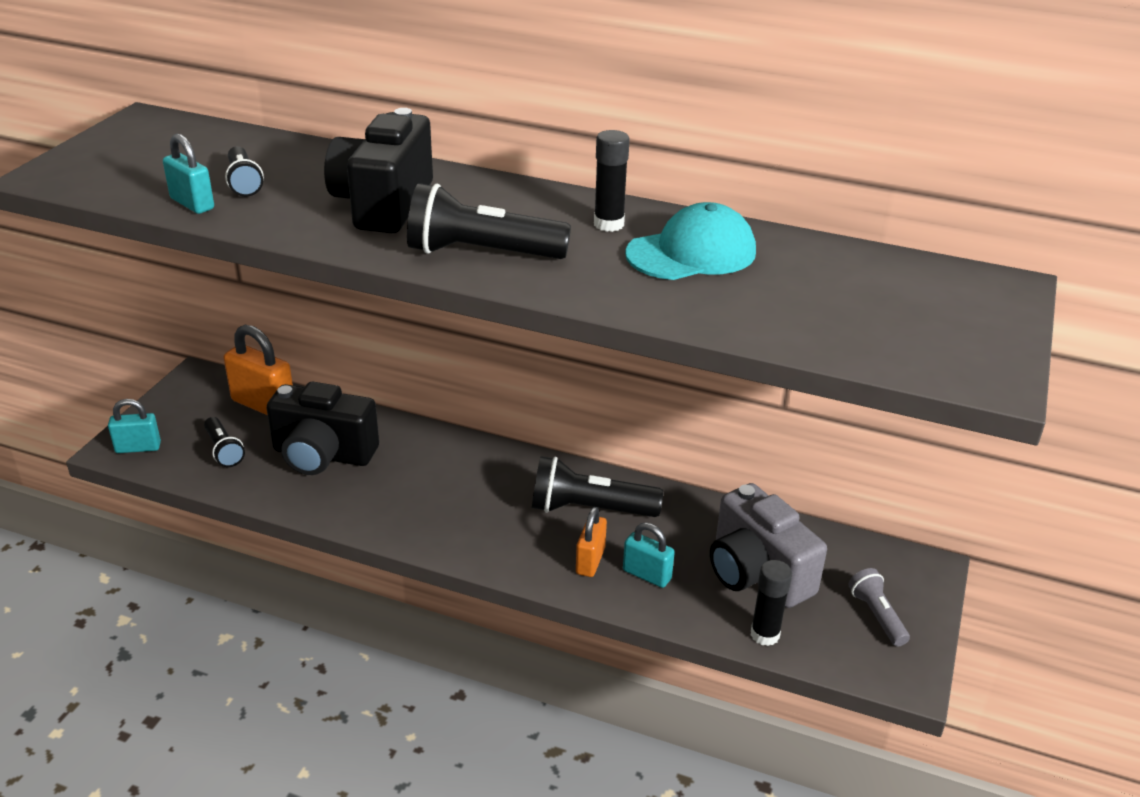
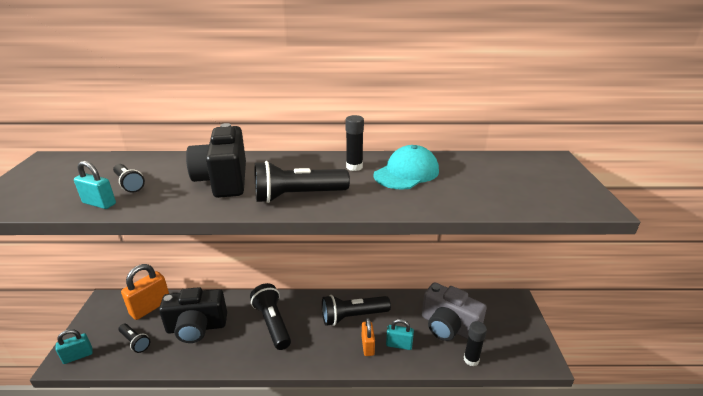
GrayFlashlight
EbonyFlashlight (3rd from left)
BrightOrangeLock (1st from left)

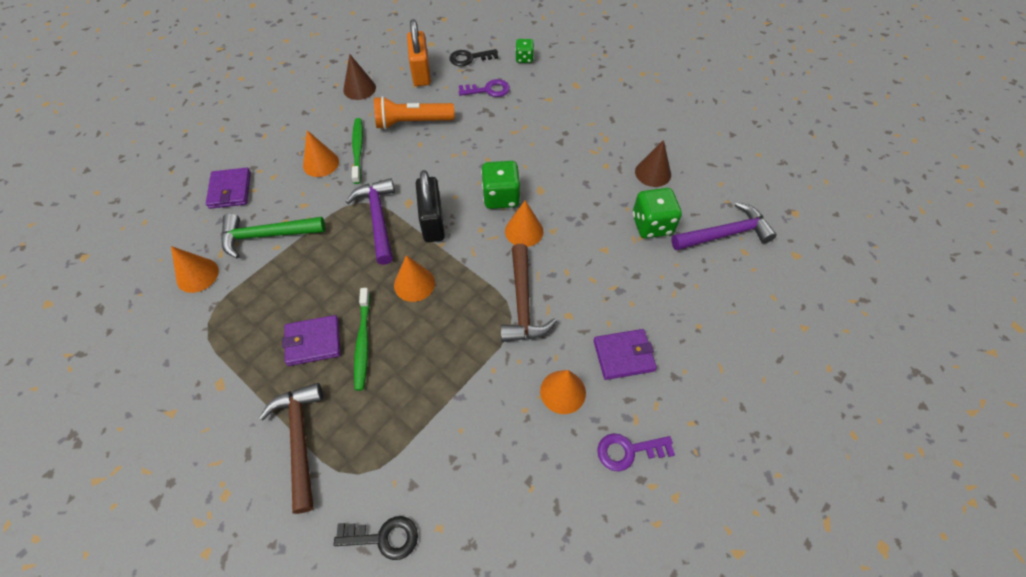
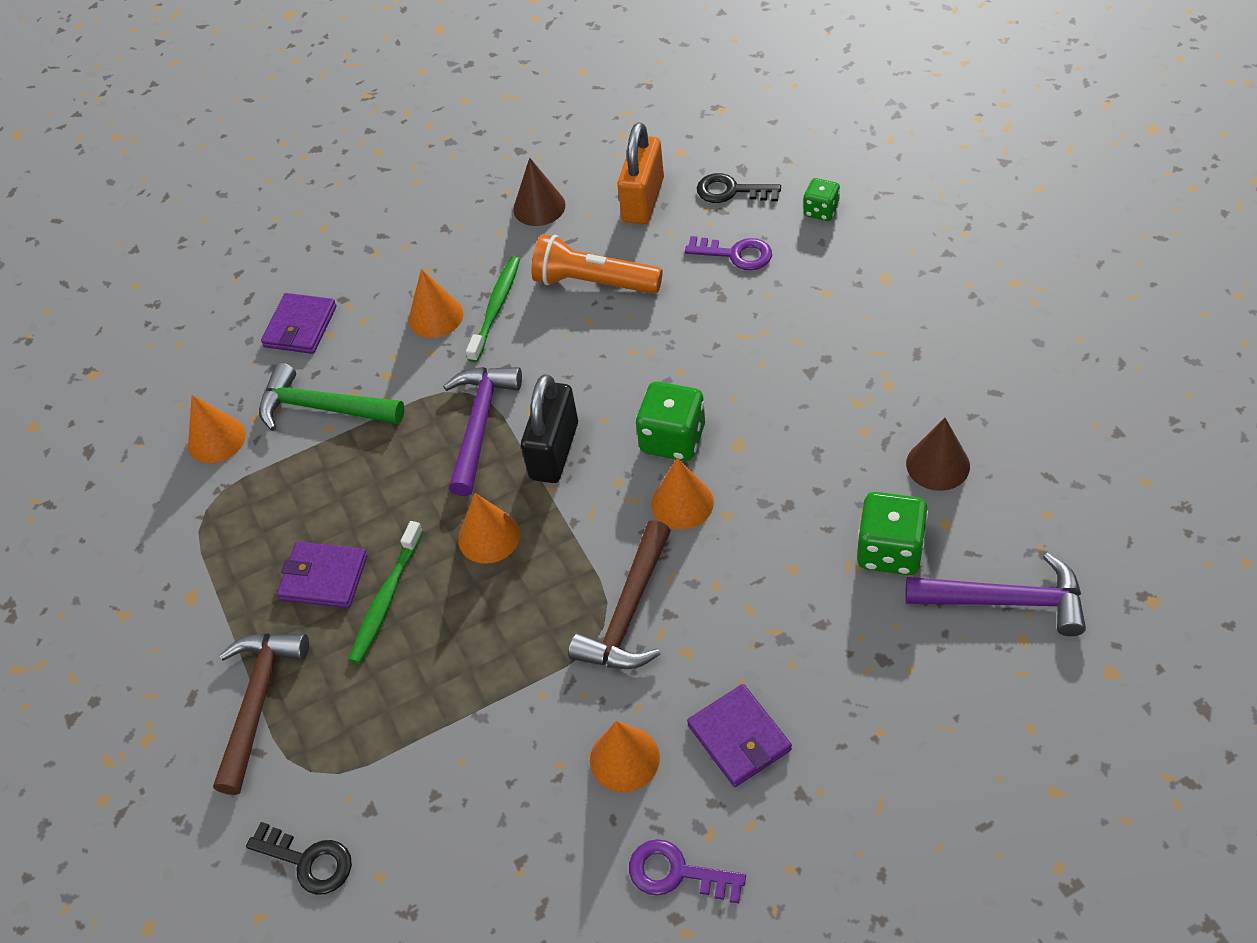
PurpleWallet (3rd from left)

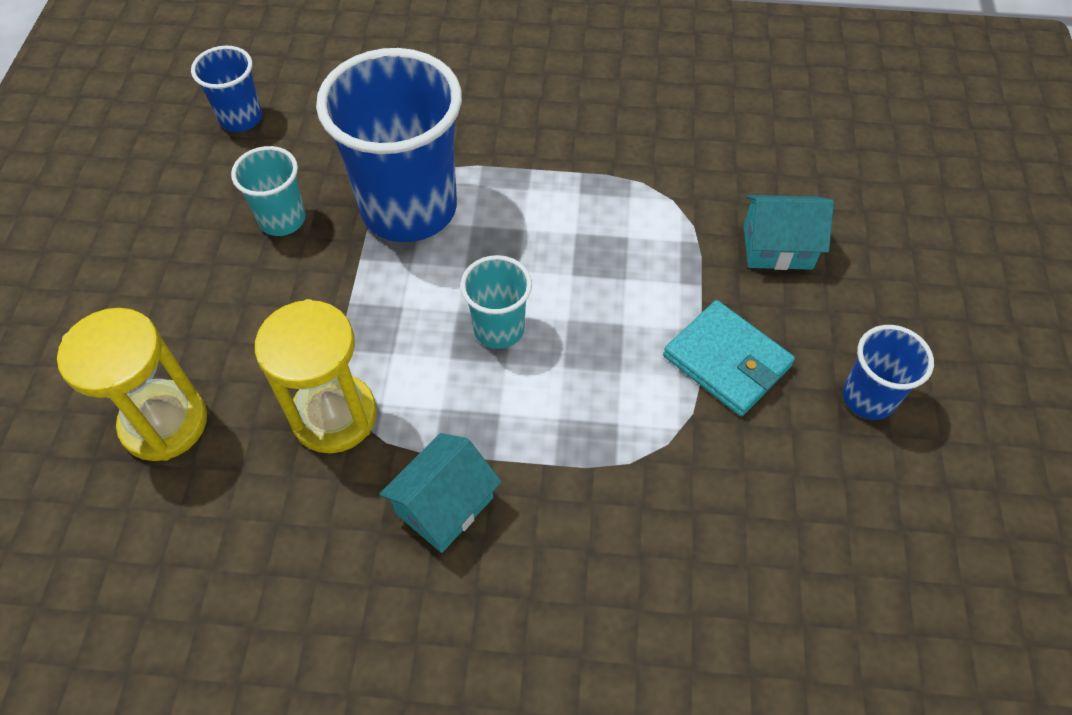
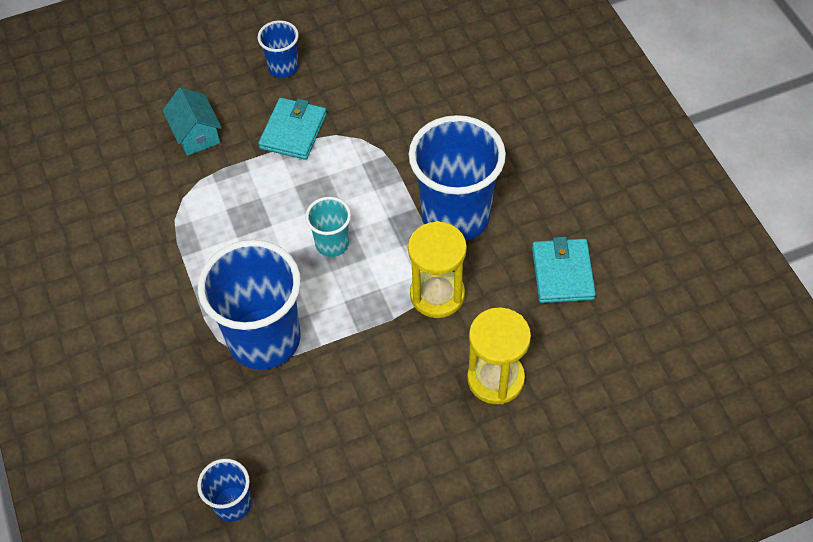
AquaCup (1st from left in the first image)
AquaWallet (2nd from left)
RoyalBlueCup (4th from left)

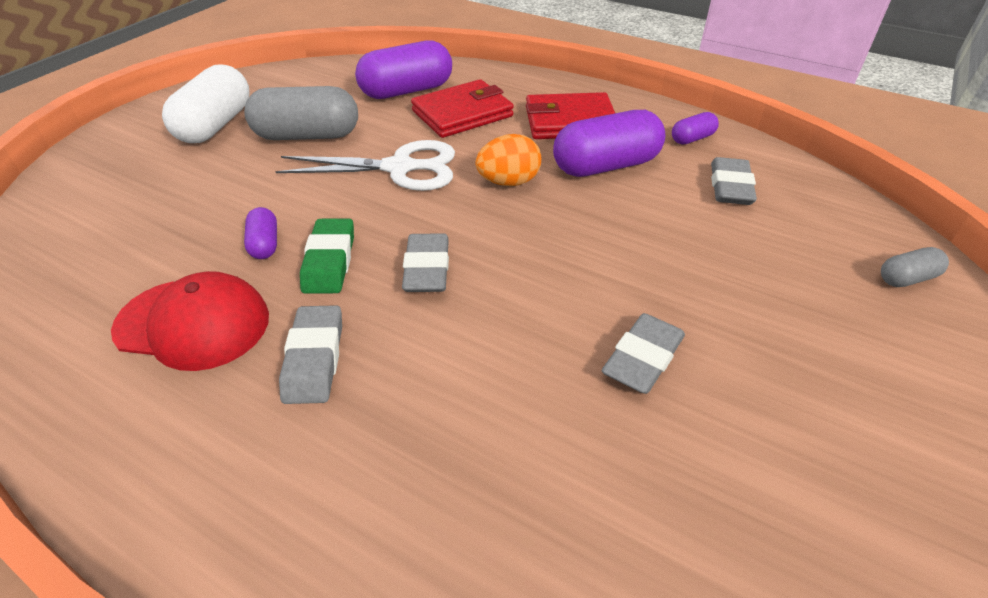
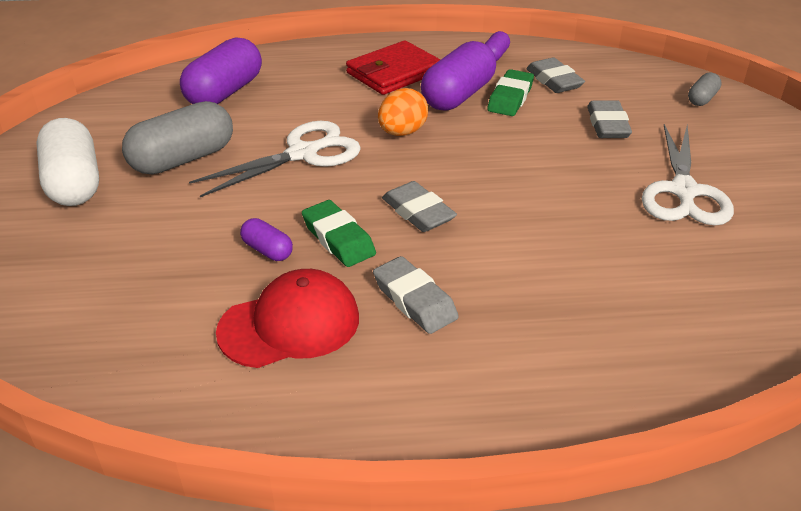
RedWallet (1st from left in the first image)
LeafGreenEraser (2nd from left)
SnowWhiteShears (2nd from left)
GrayEraser (4th from left)

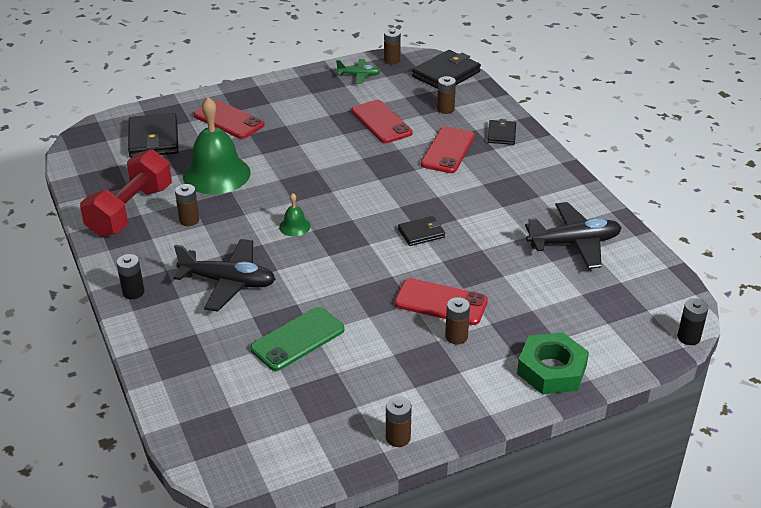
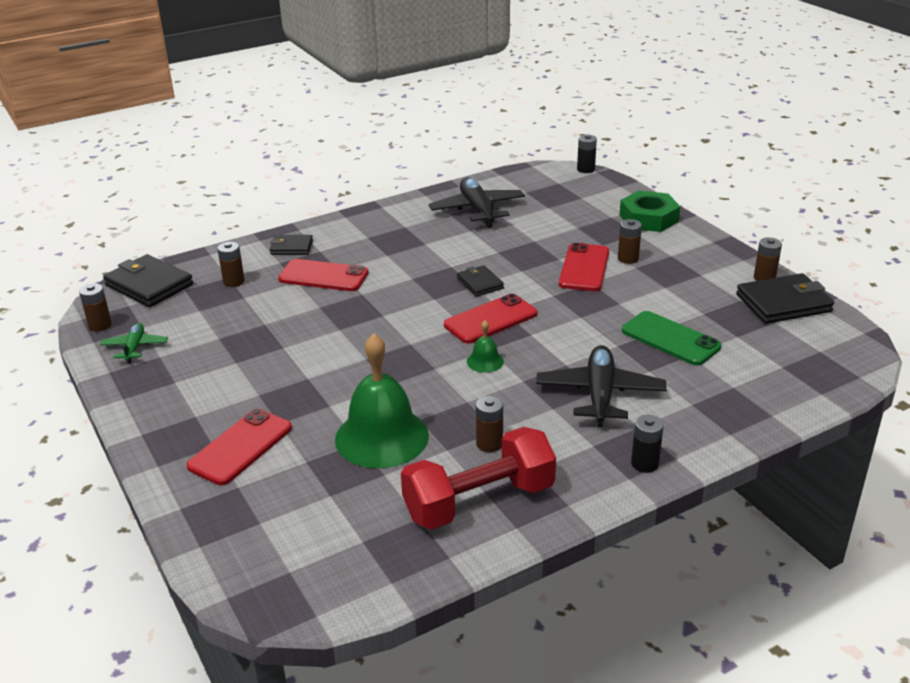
EbonyWallet (4th from left)
RedSmartphone (3rd from left)
RedHandWeight

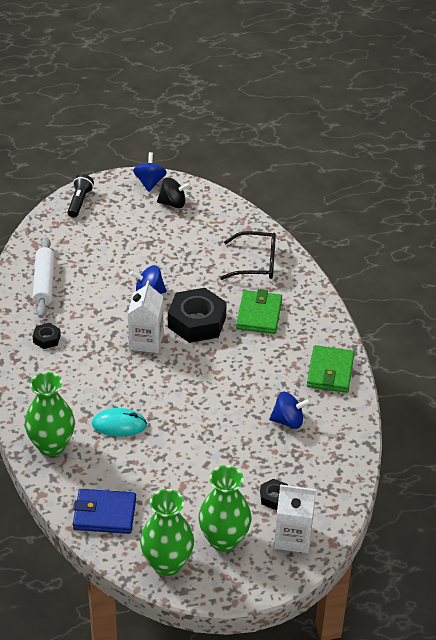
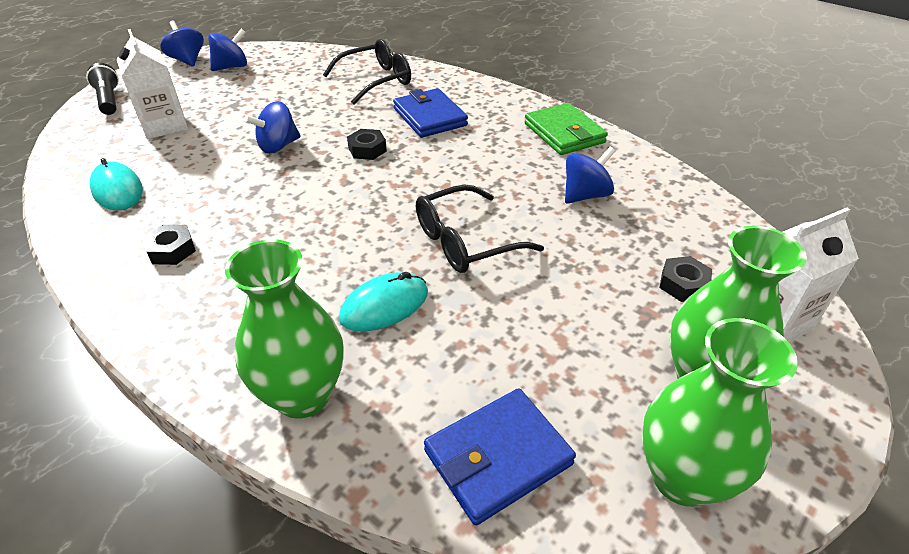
EbonySpectacles (2nd from left)
SnowWhiteMilkCarton (1st from left)
AquaComputerMouse (1st from left)
RoyalBlueToyTop (2nd from left)
RoyalBlueWallet (1st from left)
EbonyHexagonNut (2nd from left)

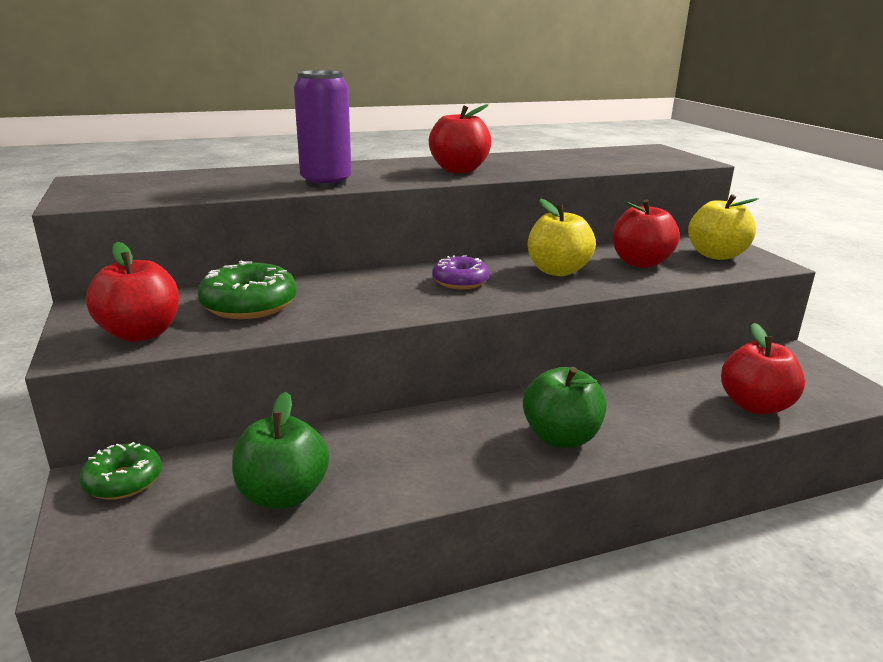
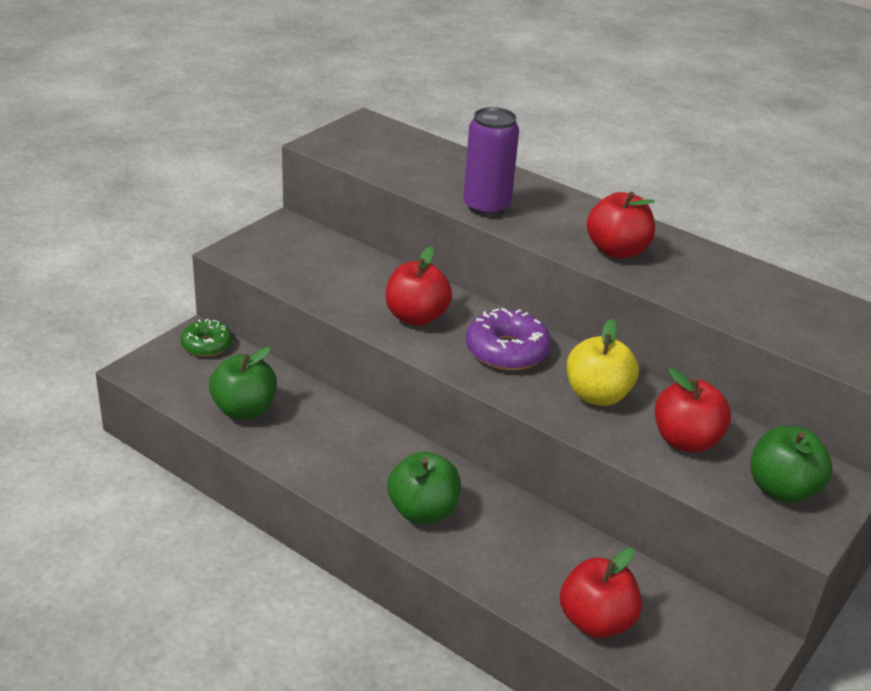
LeafGreenGlazedDonut (2nd from left in the first image)
RedApple (1st from left)
LeafGreenApple (3rd from left)
PurpleGlazedDonut

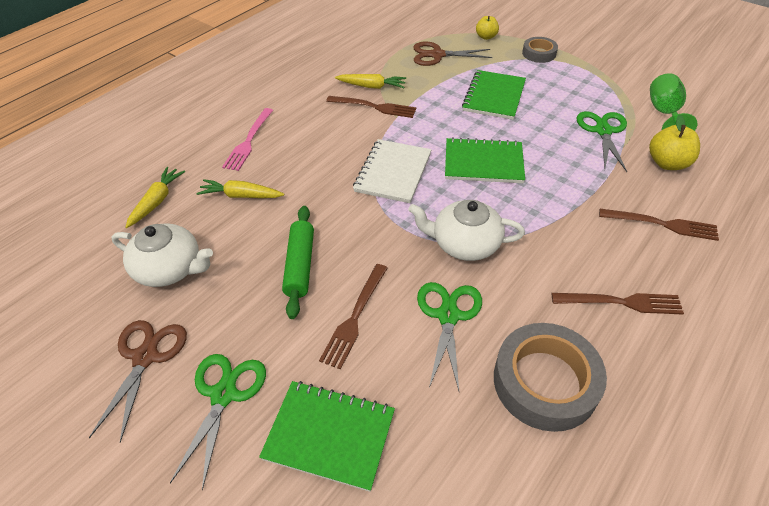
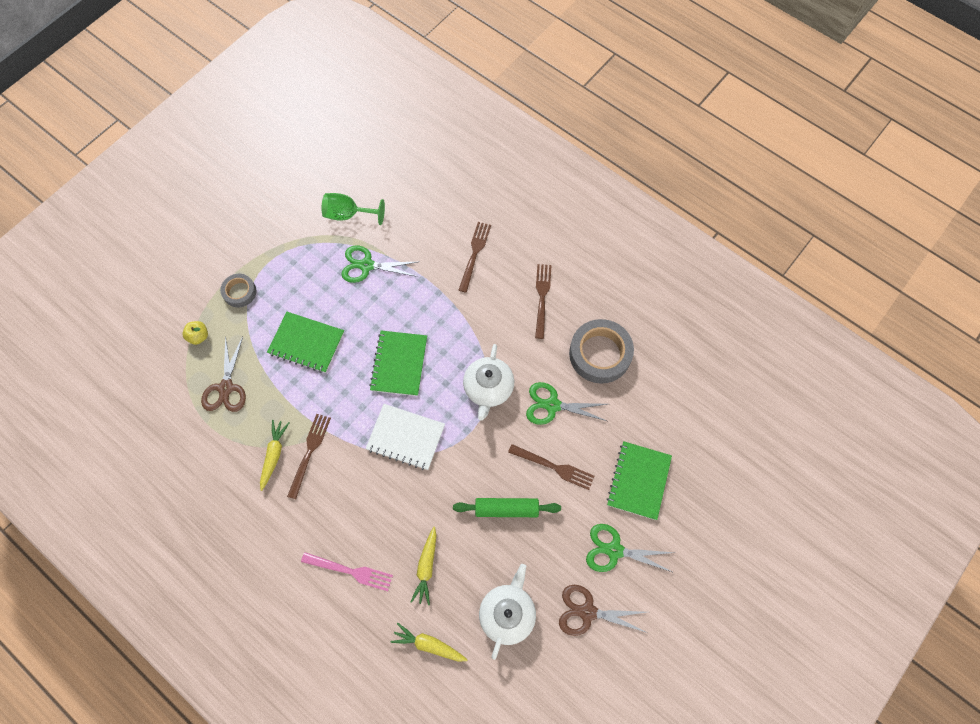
GoldenApple (2nd from left in the first image)

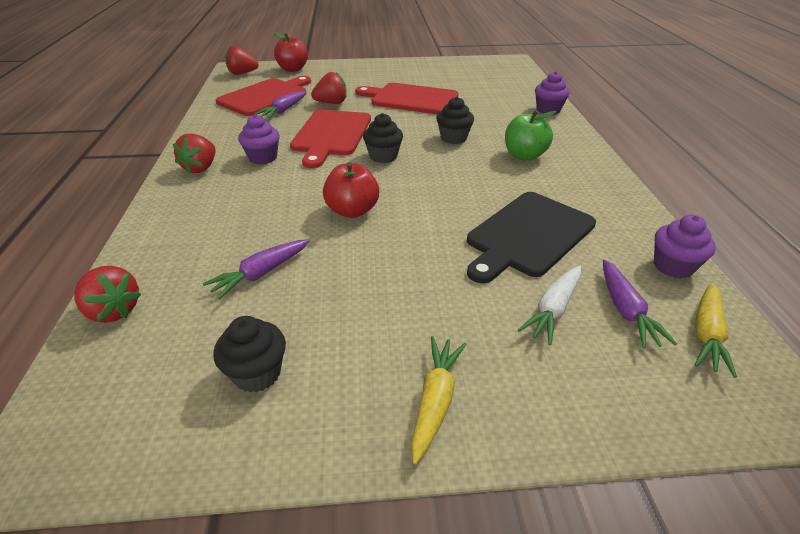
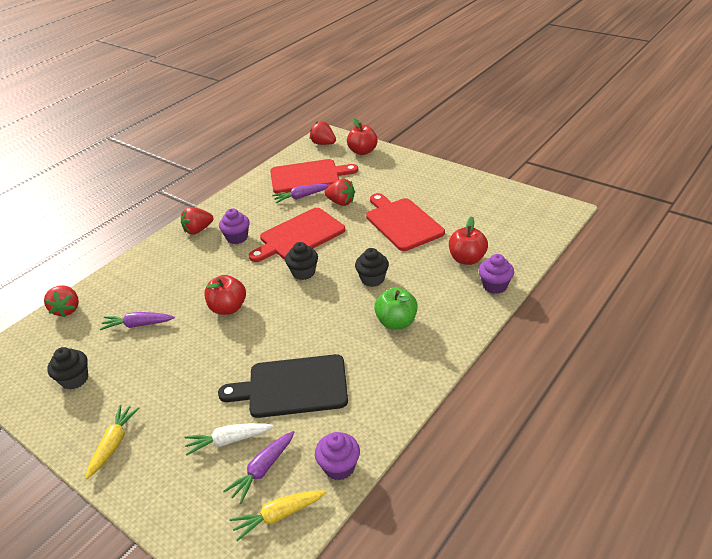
RedApple (3rd from left)
GoldenRootVegetable (1st from left)

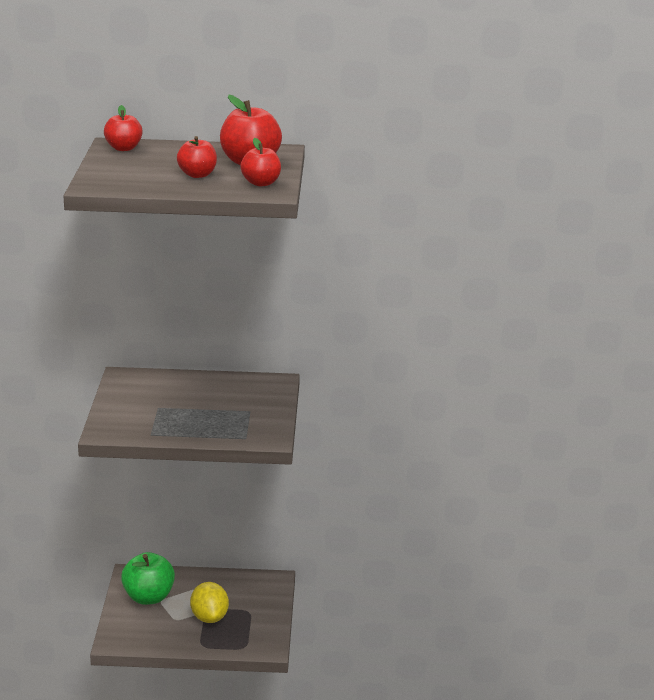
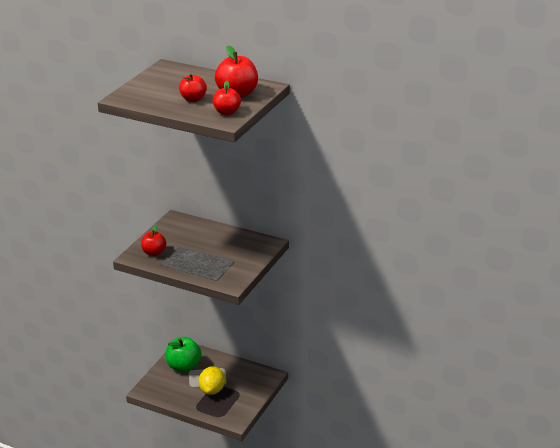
RedApple (1st from left)

